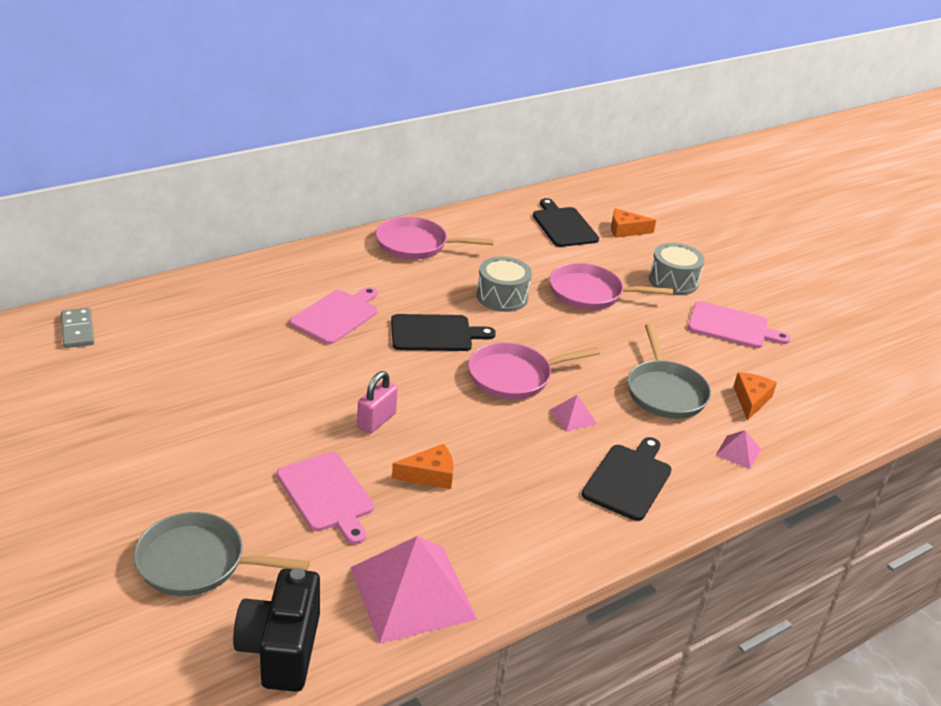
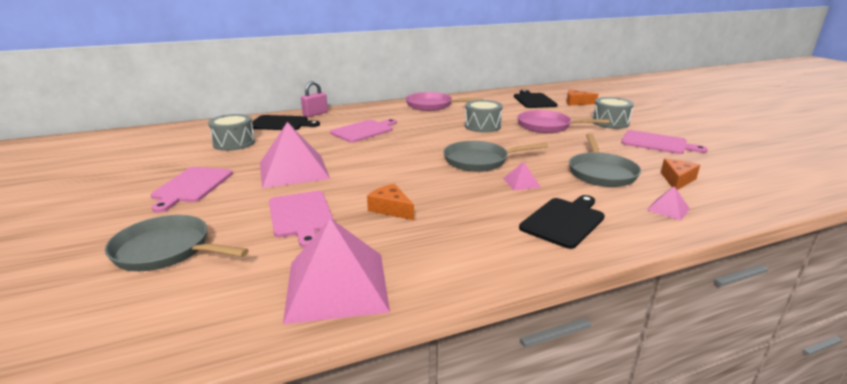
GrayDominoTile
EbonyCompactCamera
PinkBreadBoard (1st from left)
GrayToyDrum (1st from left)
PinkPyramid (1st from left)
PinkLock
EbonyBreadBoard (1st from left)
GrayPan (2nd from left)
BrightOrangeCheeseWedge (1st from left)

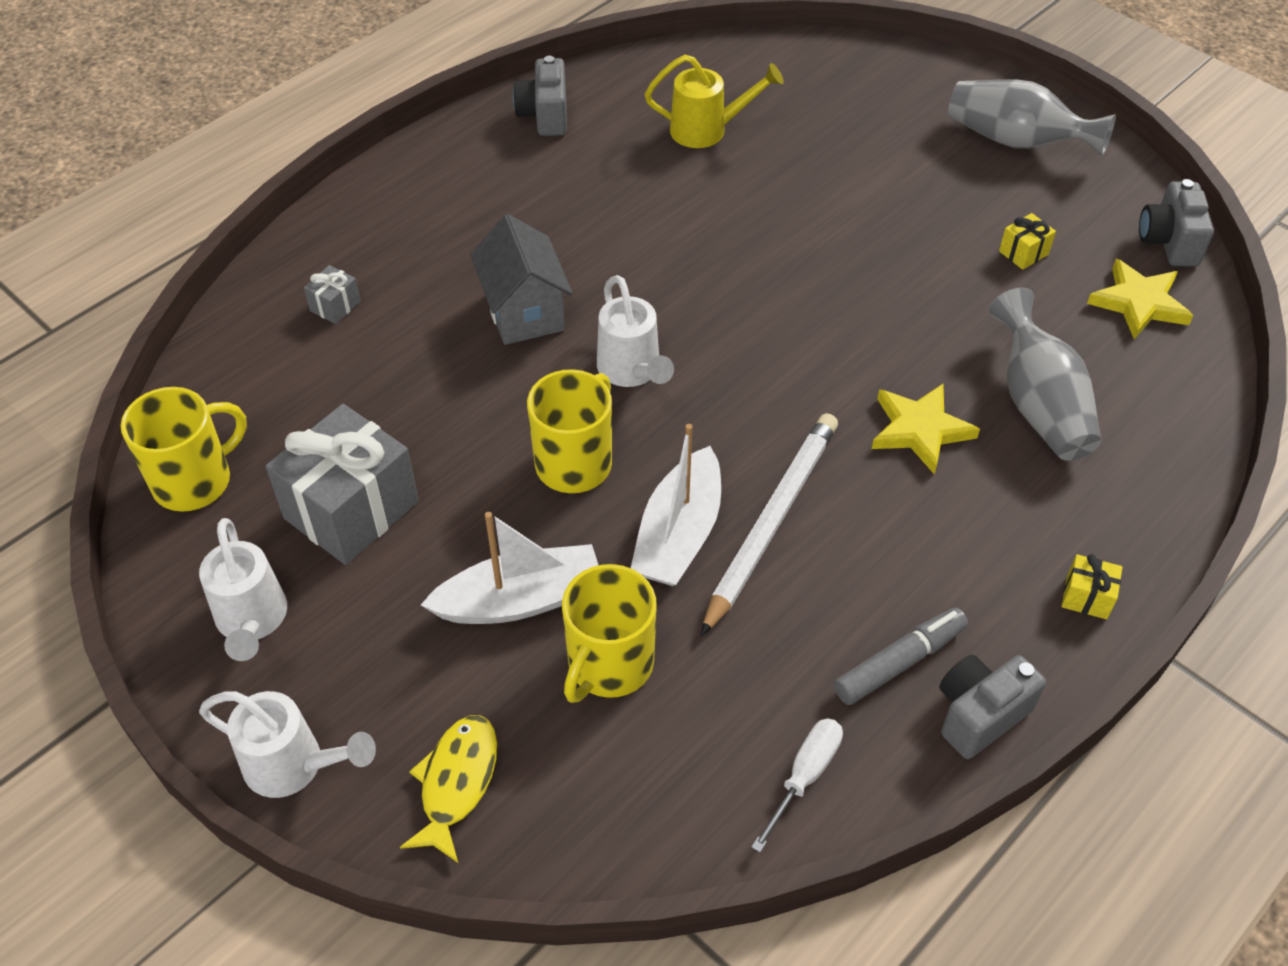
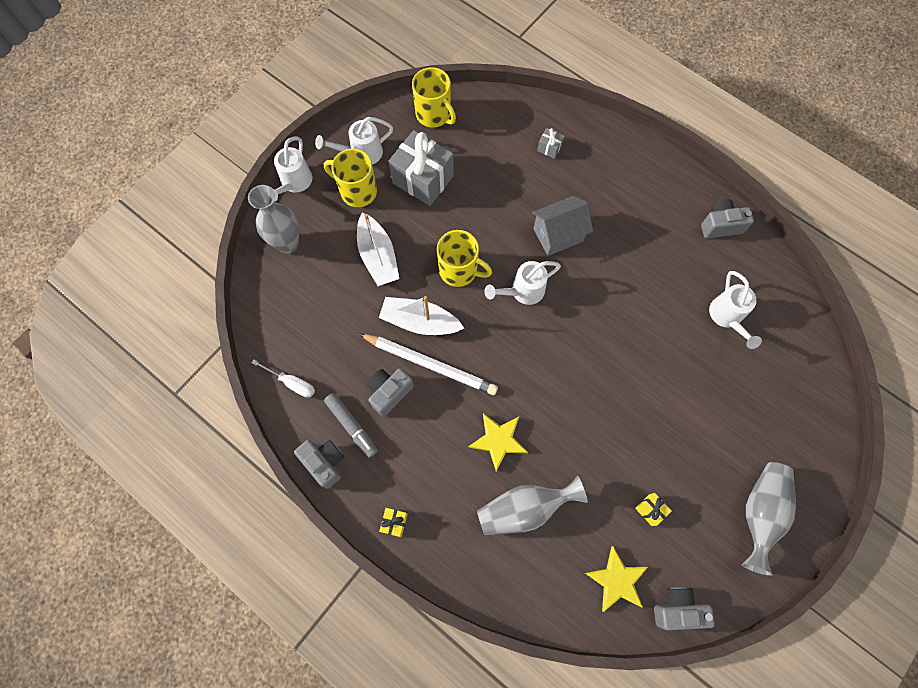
GrayCompactCamera (2nd from left)
GoldenMug (1st from left)
GrayFlowerVase (1st from left)
SnowWhiteWateringPot (4th from left)

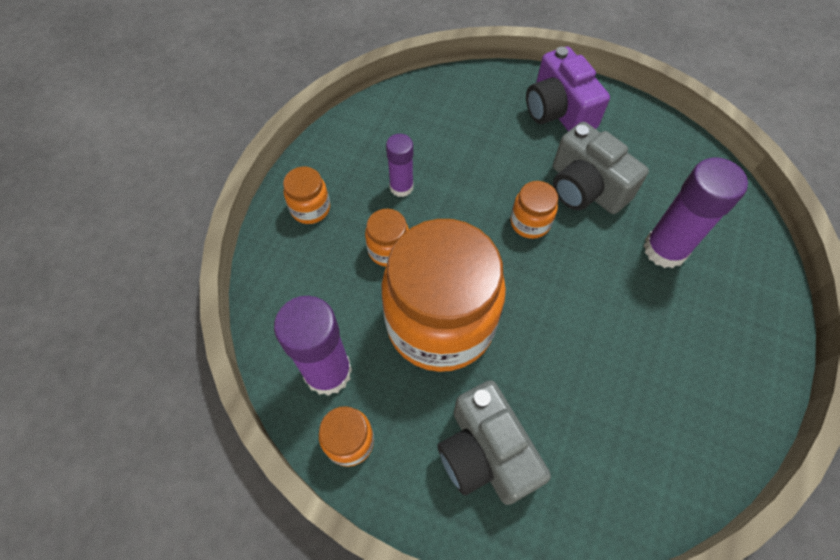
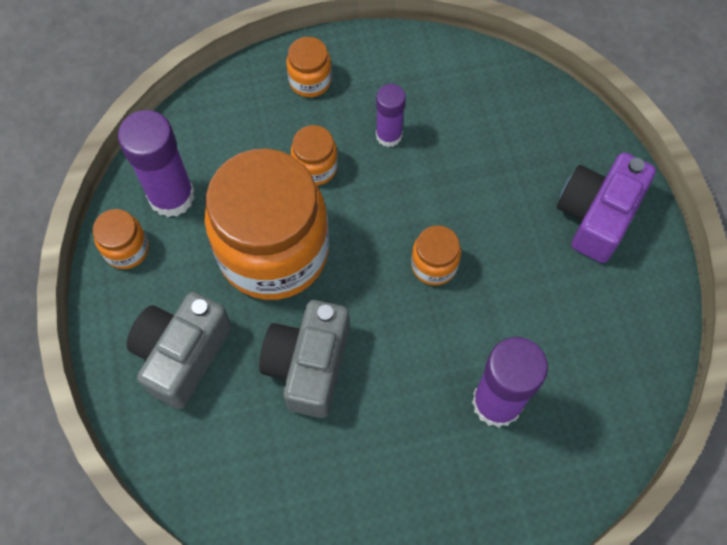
GrayCompactCamera (2nd from left)

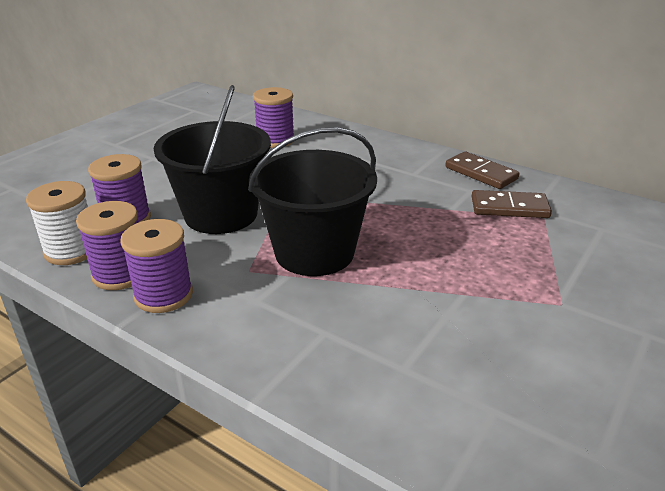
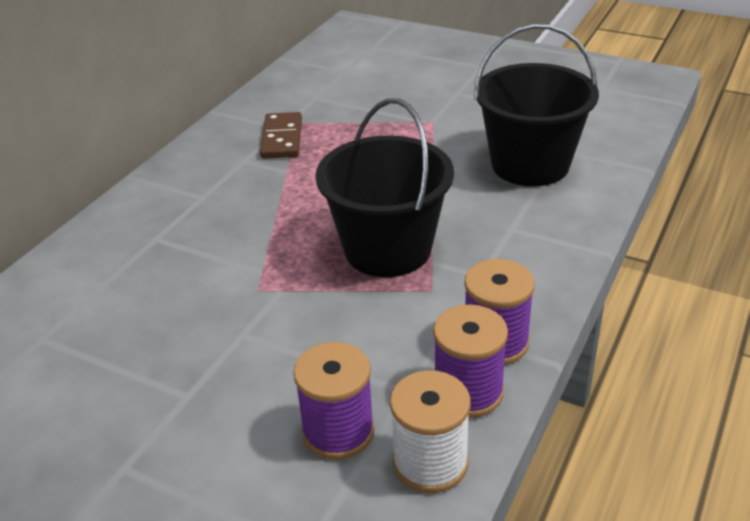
PurpleReelOfThread (4th from left in the first image)
BrownDominoTile (1st from left in the first image)
EbonyPail (2nd from left)

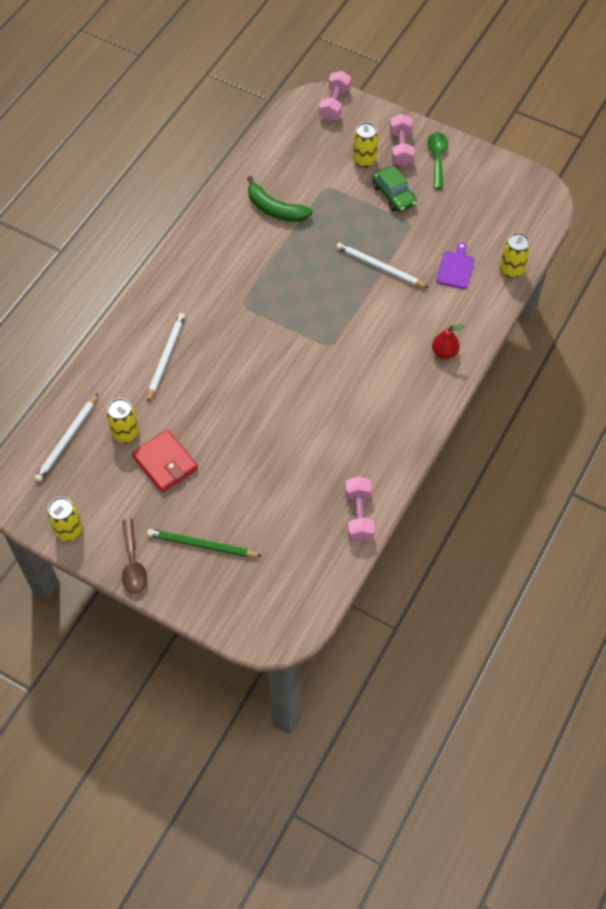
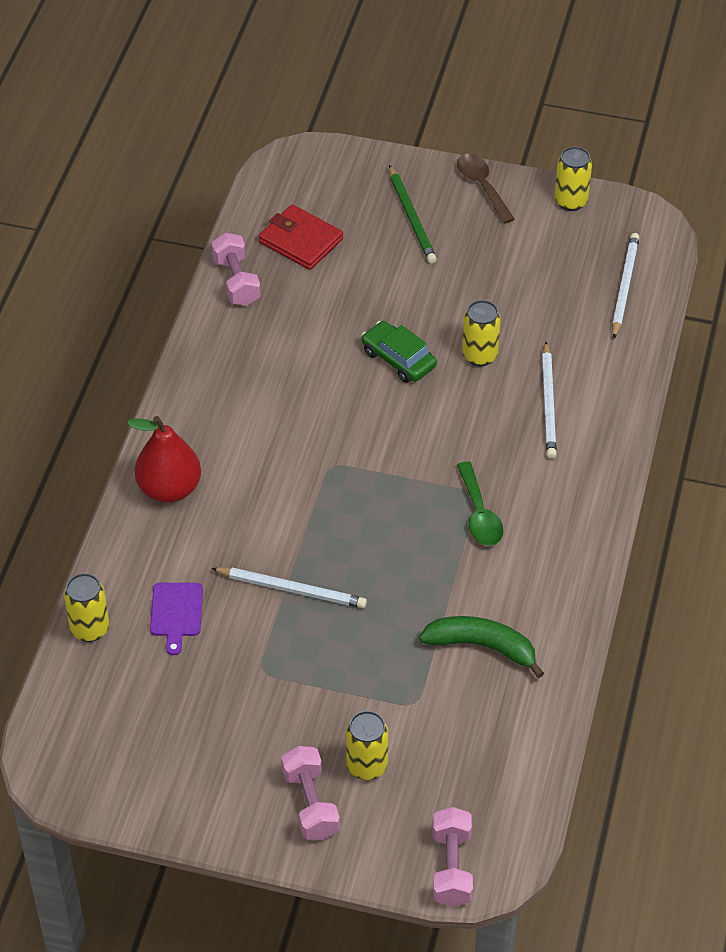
GoldenCan (3rd from left)
RedWallet
LeafGreenToyCar
LeafGreenSpoon
LeafGreenPencil
RedPearFruit

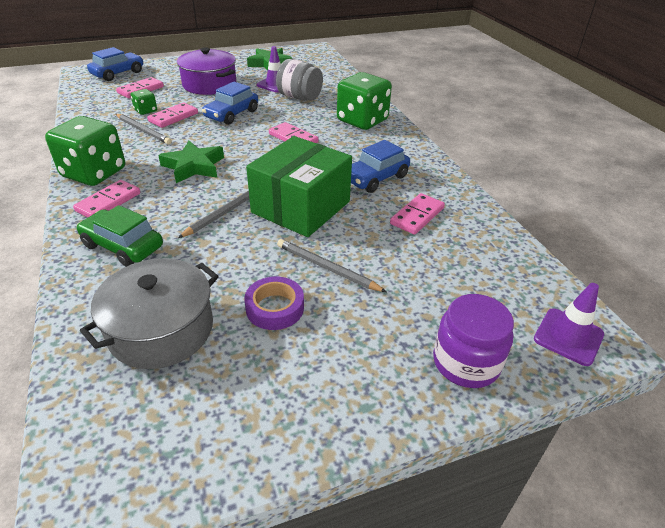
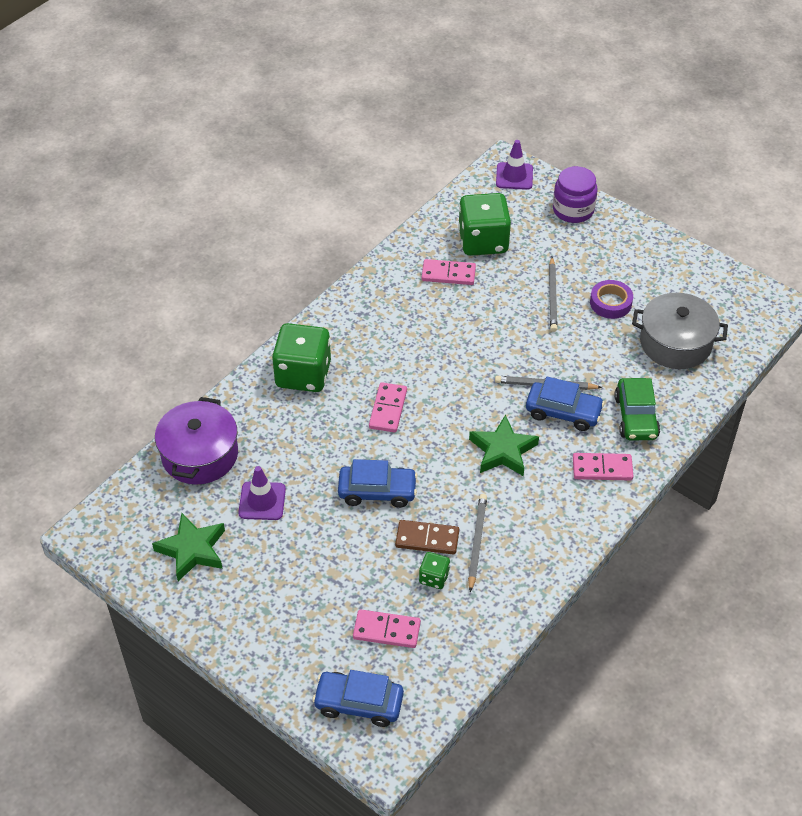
LeafGreenBox
GrayJar
LeafGreenDice (3rd from left)
PurpleStockpot
RoyalBlueToyCar (3rd from left)
BrownDominoTile

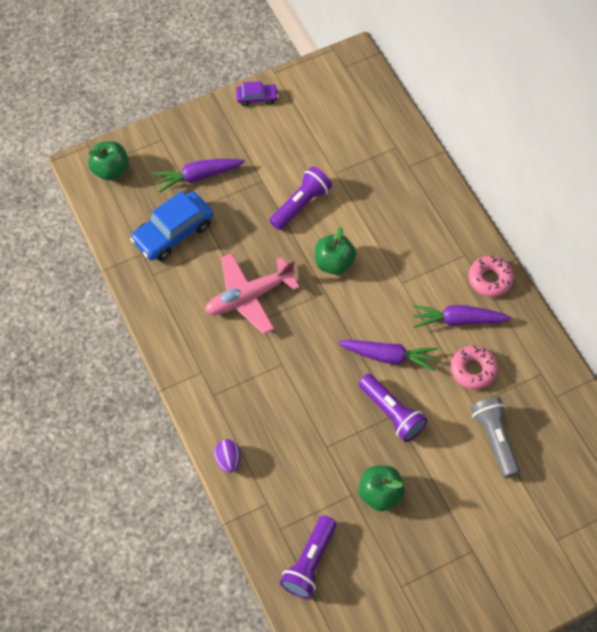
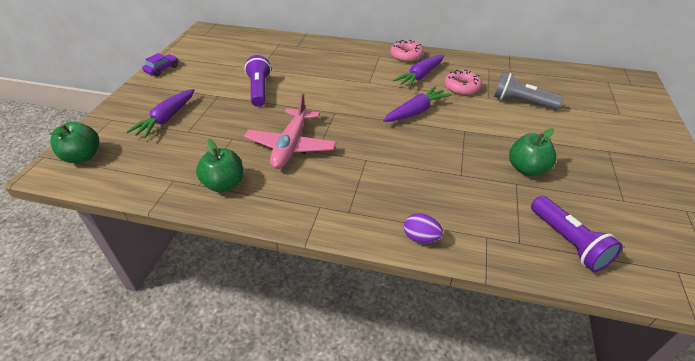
RoyalBlueToyCar
PurpleFlashlight (3rd from left in the first image)
LeafGreenApple (2nd from left)

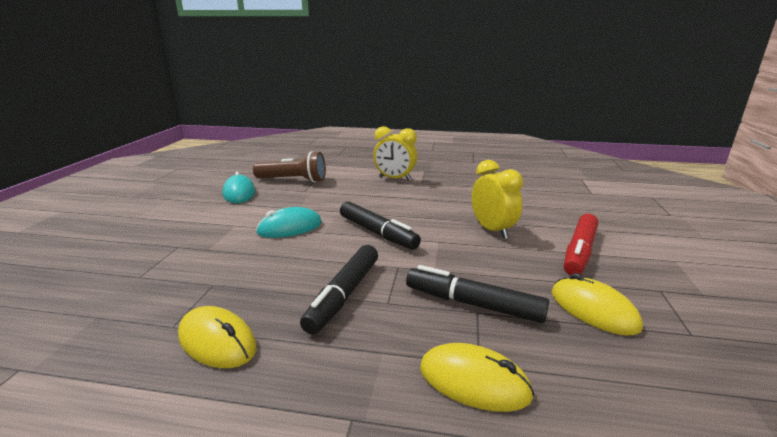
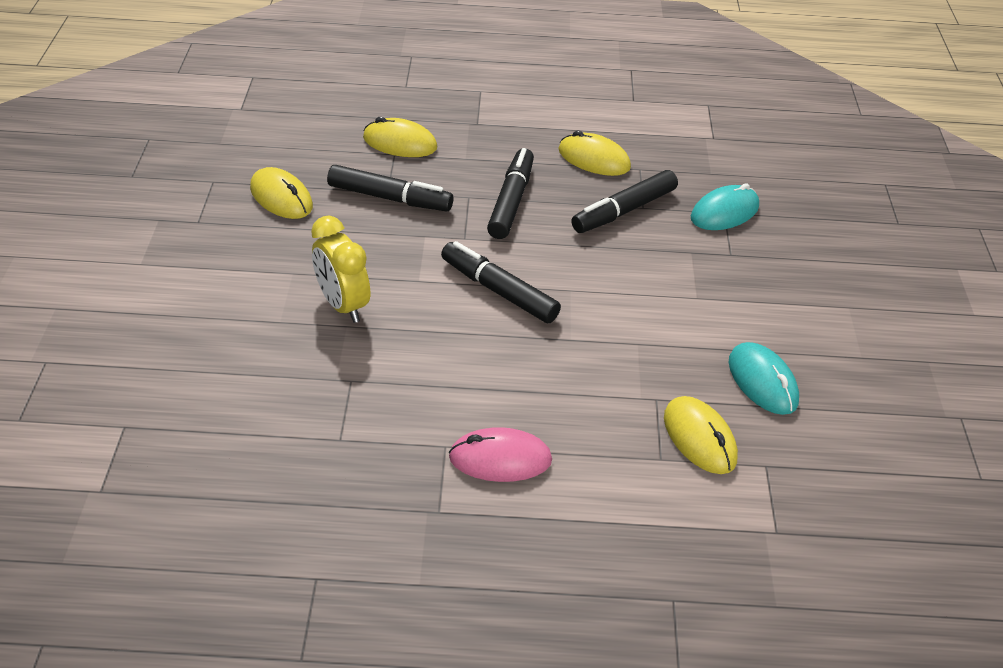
RedMarkerPen
EbonyMarkerPen (4th from left)
AquaComputerMouse (1st from left)
GoldenComputerMouse (4th from left)
PinkComputerMouse

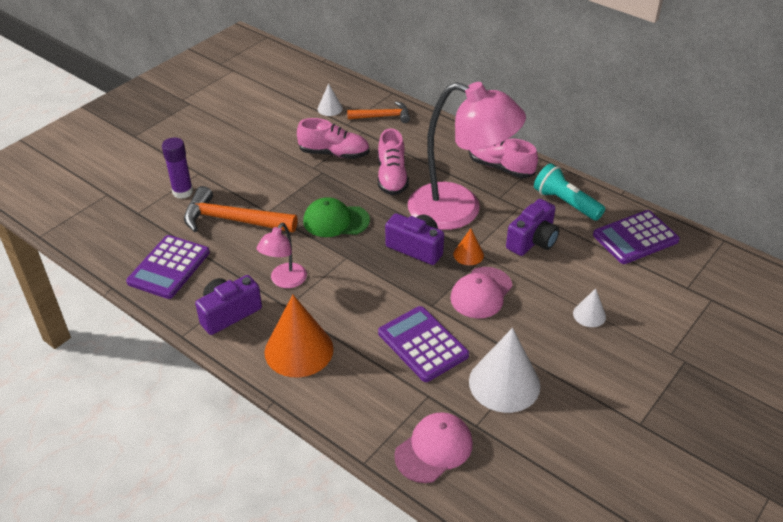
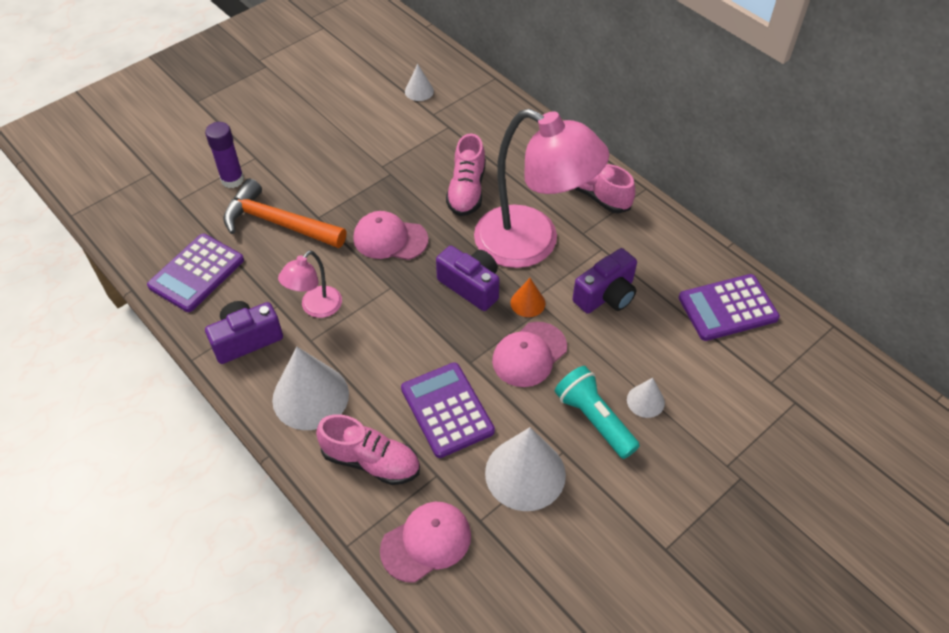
BrightOrangeHammer (2nd from left in the first image)
PinkLaceUpShoe (1st from left)
AquaFlashlight
SnowWhiteSolidCone (1st from left)
PinkPeakedCap (1st from left)

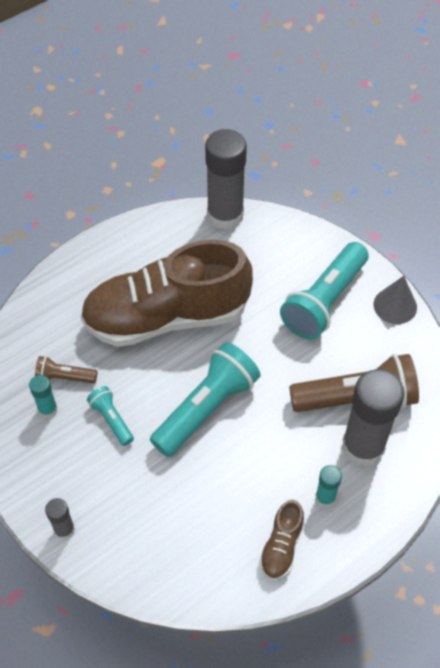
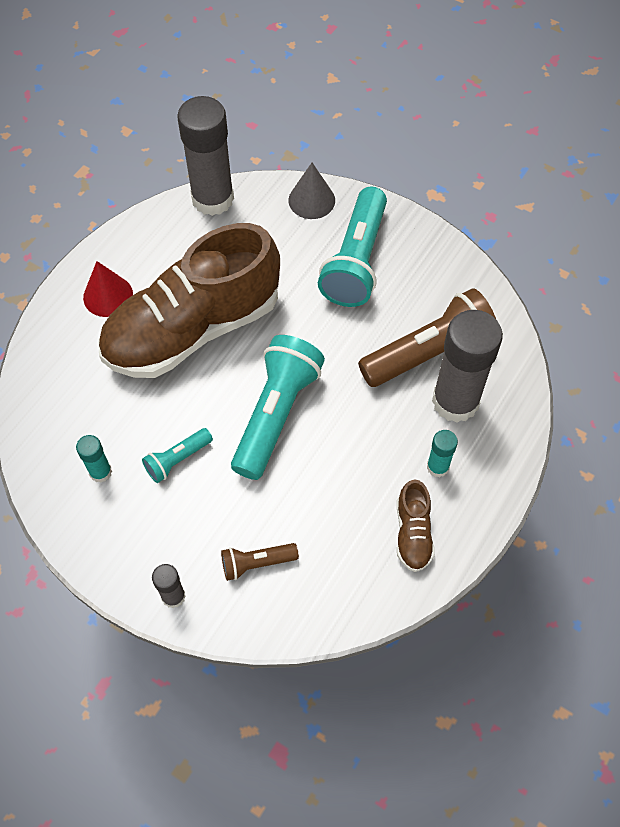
RedSolidCone
BrownFlashlight (1st from left)
GraySolidCone
AquaFlashlight (1st from left)

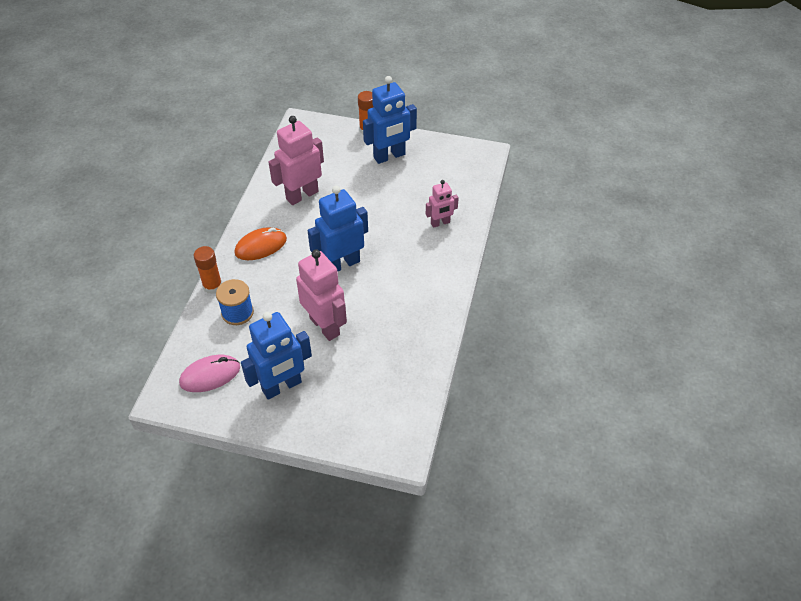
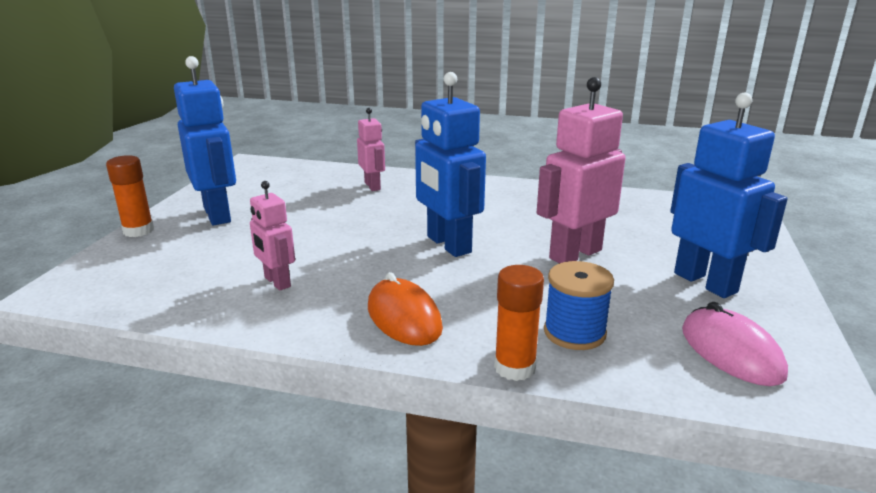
PinkRobot (1st from left)

